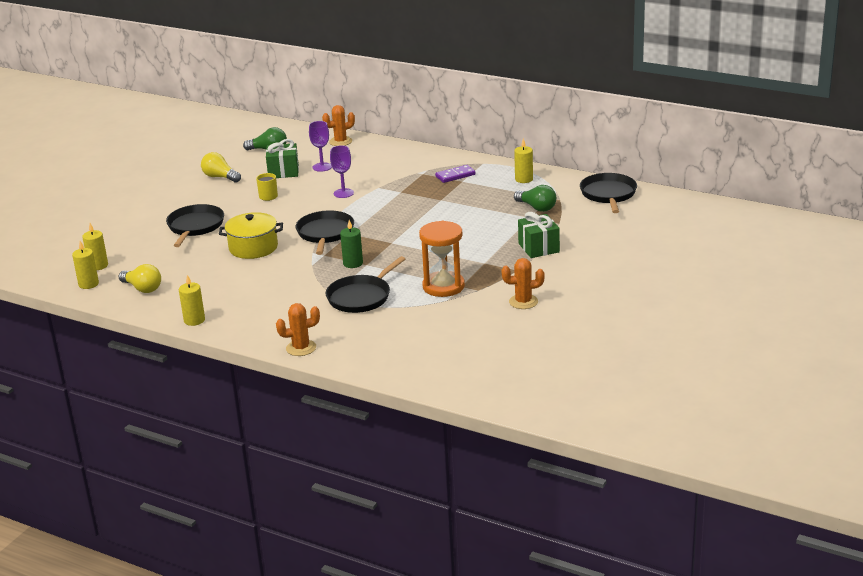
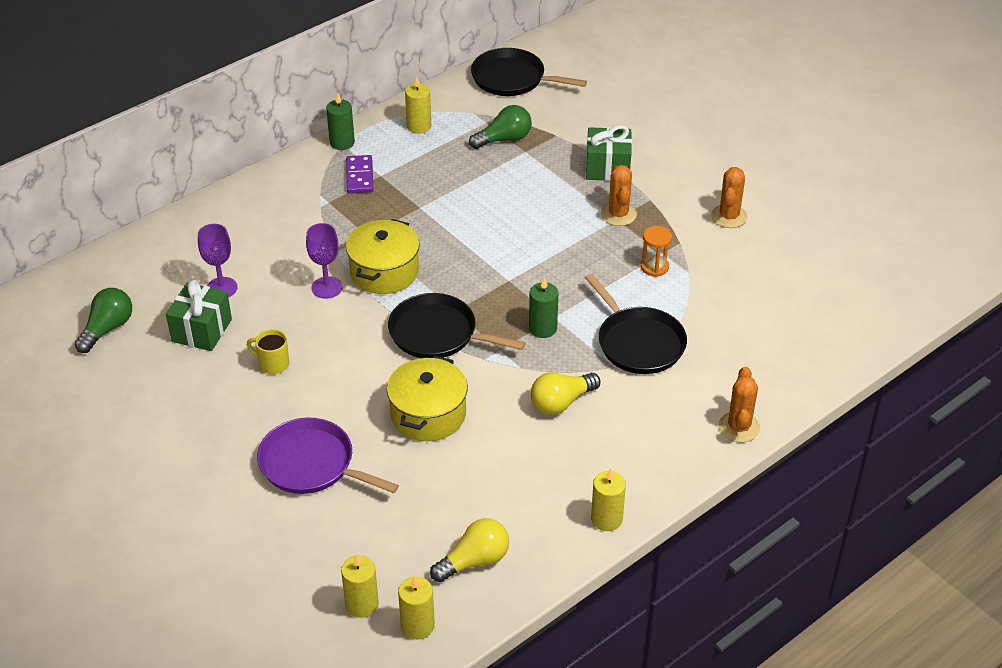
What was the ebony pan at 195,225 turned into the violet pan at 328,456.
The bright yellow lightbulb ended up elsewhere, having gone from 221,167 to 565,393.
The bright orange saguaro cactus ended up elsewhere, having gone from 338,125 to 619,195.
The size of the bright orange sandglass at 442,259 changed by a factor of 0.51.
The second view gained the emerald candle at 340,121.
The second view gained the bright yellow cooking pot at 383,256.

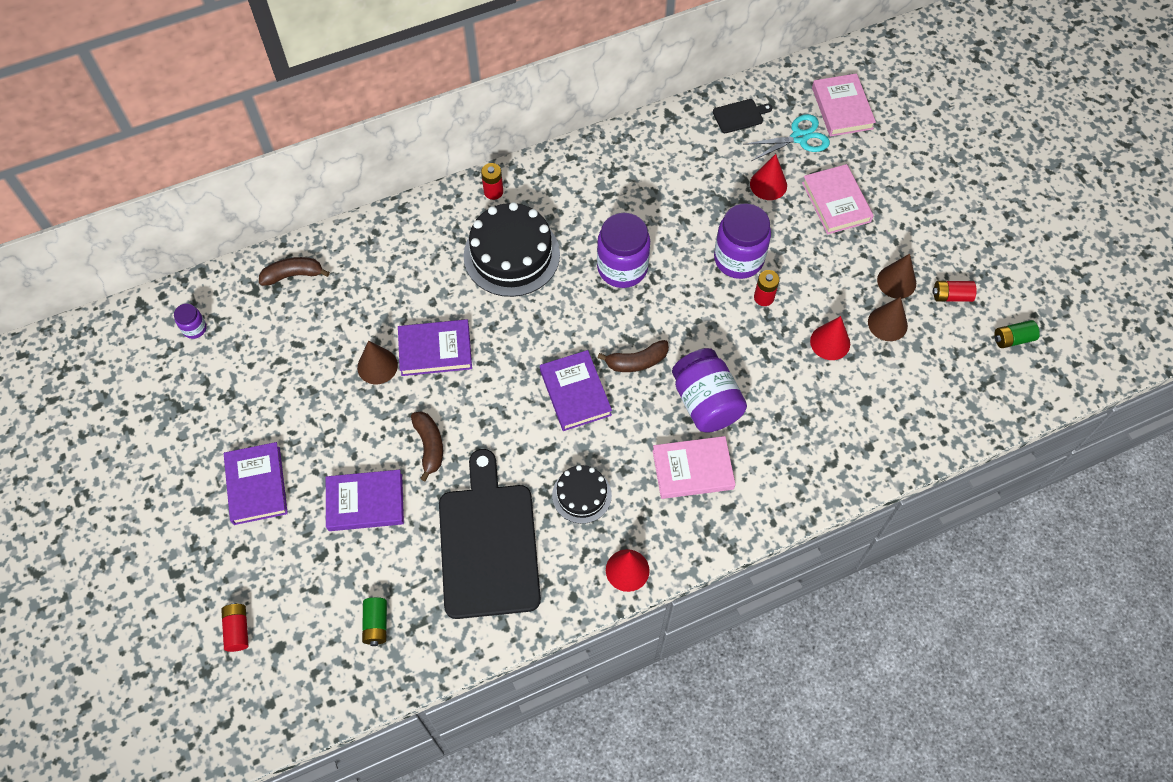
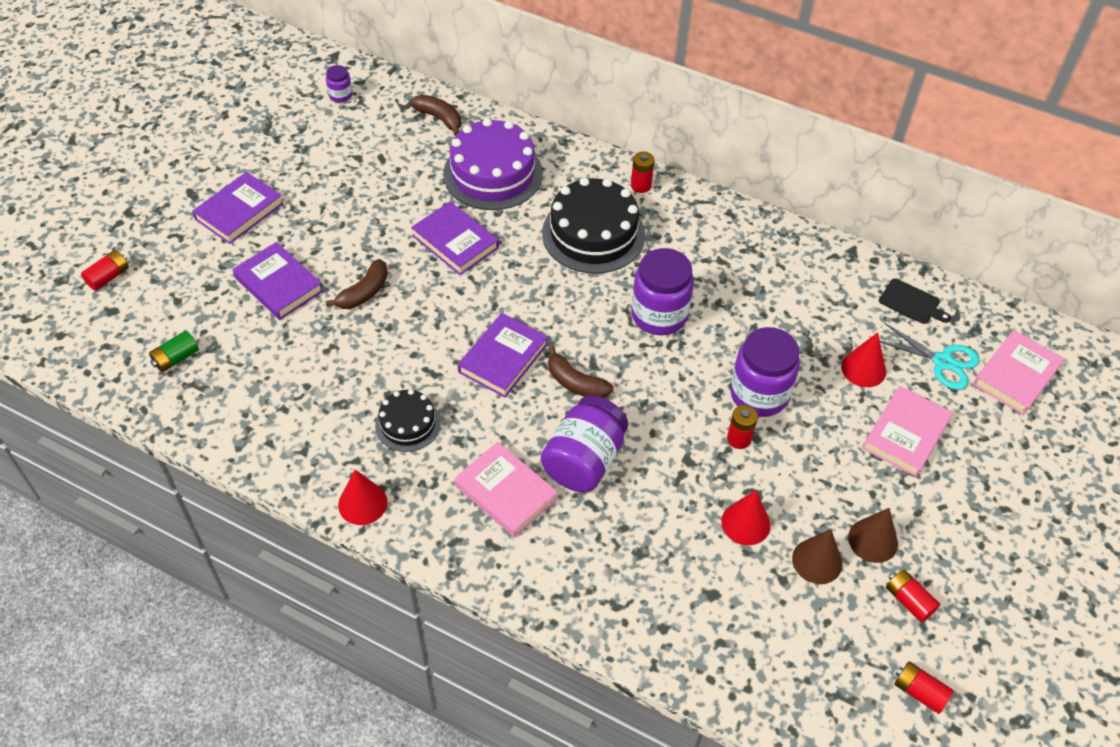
The second view lost the brown cone shape at 377,362.
The second view lost the ebony chopping board at 490,534.
What was the emerald power cell at 1017,334 turned into the scarlet power cell at 924,687.
The second view gained the violet layer cake at 493,164.

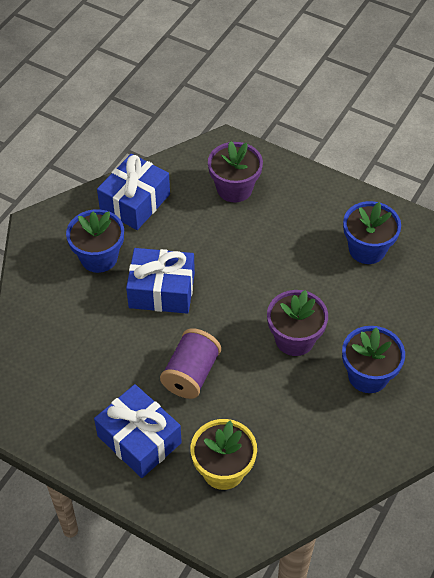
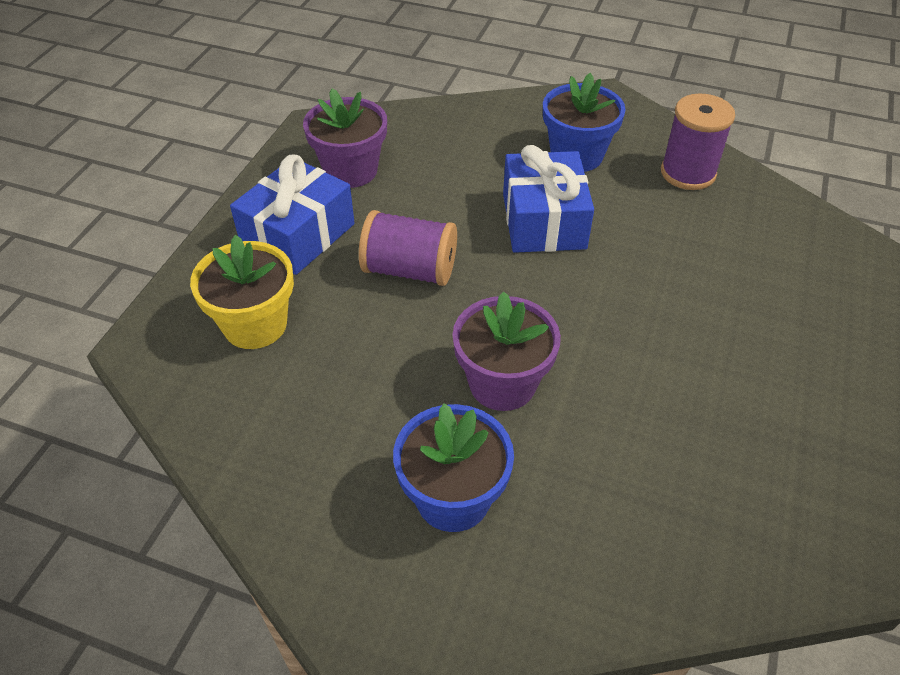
Where the cobalt present stood at 133,192, the violet reel of thread came to stand at 698,141.
The violet plant pot ended up elsewhere, having gone from 235,172 to 345,138.
The second view lost the cobalt plant pot at 372,232.

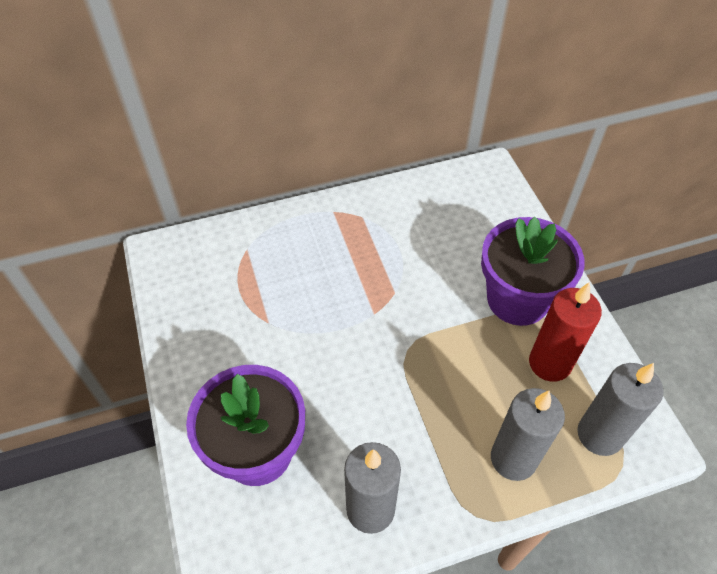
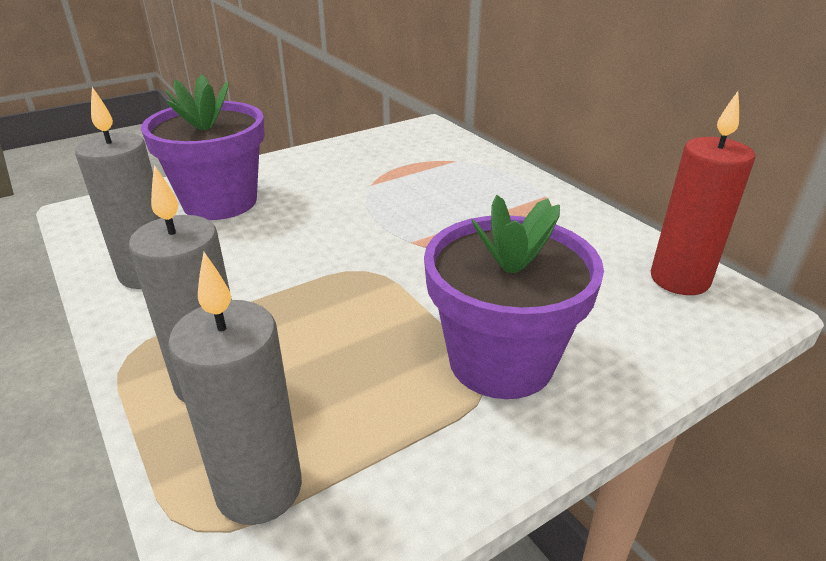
The scarlet candle ended up elsewhere, having gone from 565,332 to 703,193.

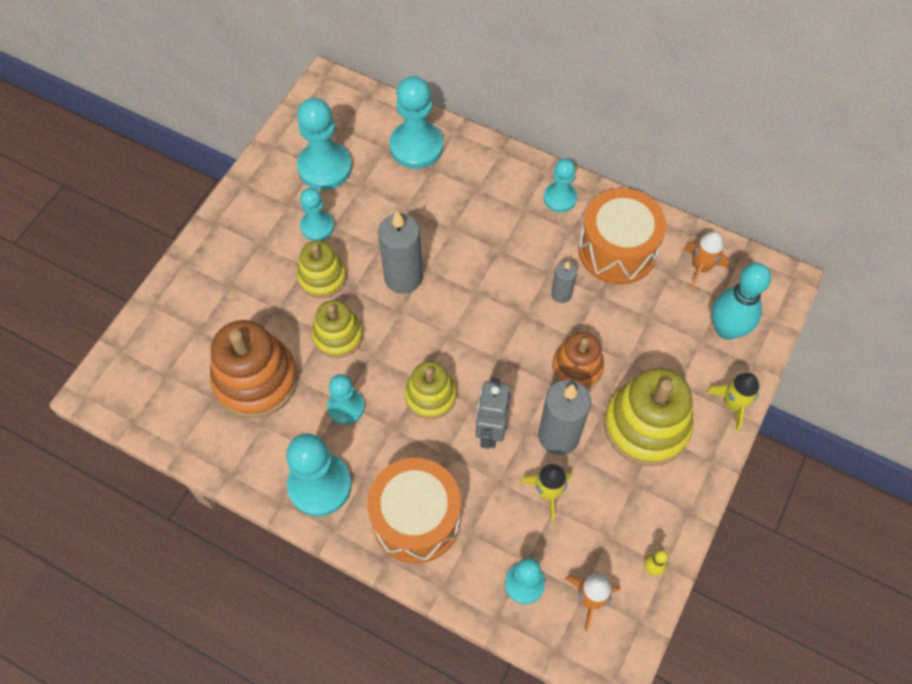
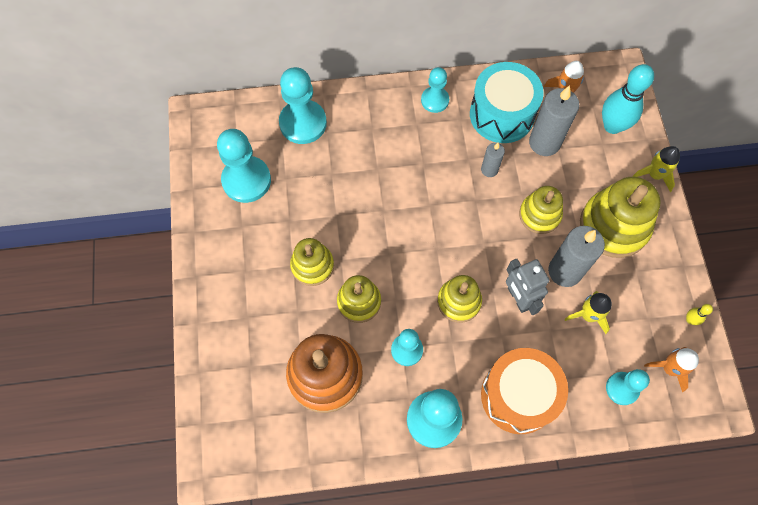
The second view lost the teal chess pawn at 317,214.
The grey candle ended up elsewhere, having gone from 400,252 to 554,120.
What was the bright orange ring stacker at 578,360 turned into the bright yellow ring stacker at 541,210.
What was the bright orange snare drum at 622,236 turned into the teal snare drum at 507,102.

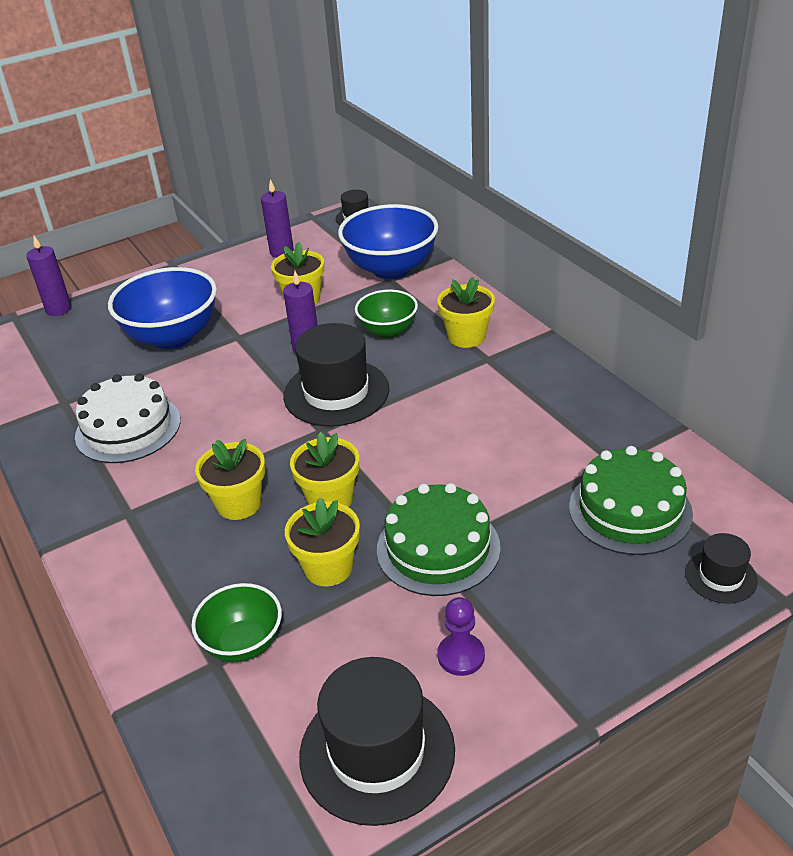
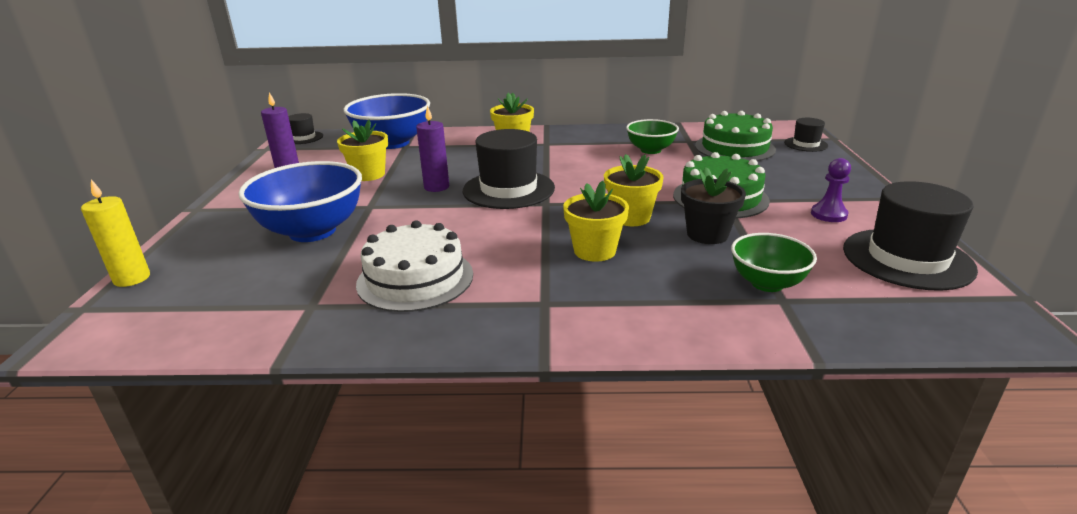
What was the violet candle at 49,276 turned into the bright yellow candle at 115,233.
What was the bright yellow plant pot at 322,542 turned into the ebony plant pot at 713,205.
The emerald serving bowl ended up elsewhere, having gone from 386,314 to 652,136.

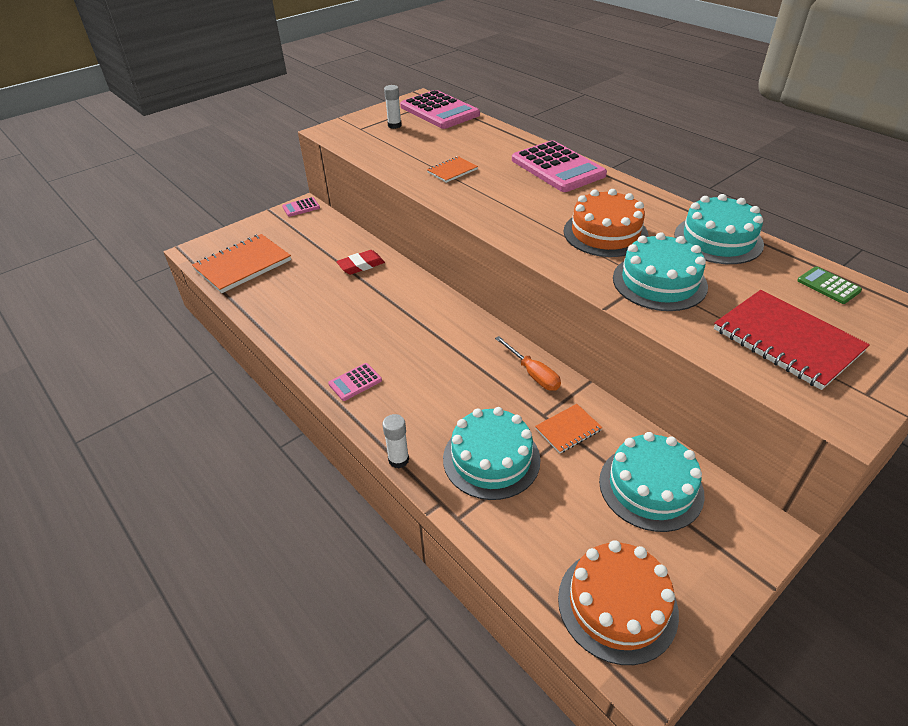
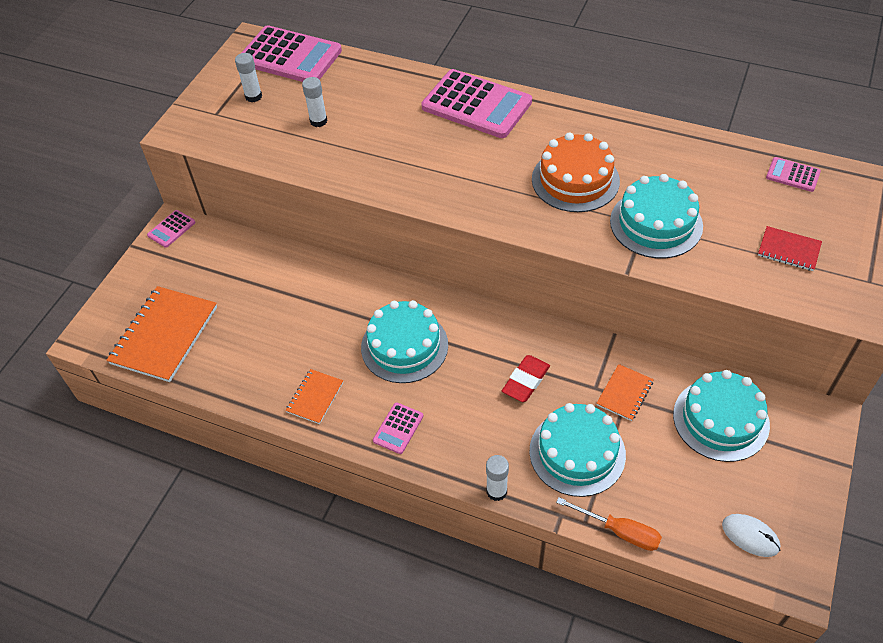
The scarlet pencil eraser ended up elsewhere, having gone from 360,262 to 526,378.
The bright orange exercise book ended up elsewhere, having gone from 452,169 to 314,396.
The bright orange screwdriver ended up elsewhere, having gone from 528,363 to 609,524.
Where the bright orange layer cake stood at 618,602, the white computer mouse came to stand at 751,535.
The teal layer cake ended up elsewhere, having gone from 719,229 to 404,341.
The size of the scarlet exercise book at 792,340 changed by a factor of 0.51.
What was the emerald pocket calculator at 829,285 turned into the pink pocket calculator at 793,174.
The second view gained the white glue at 314,102.

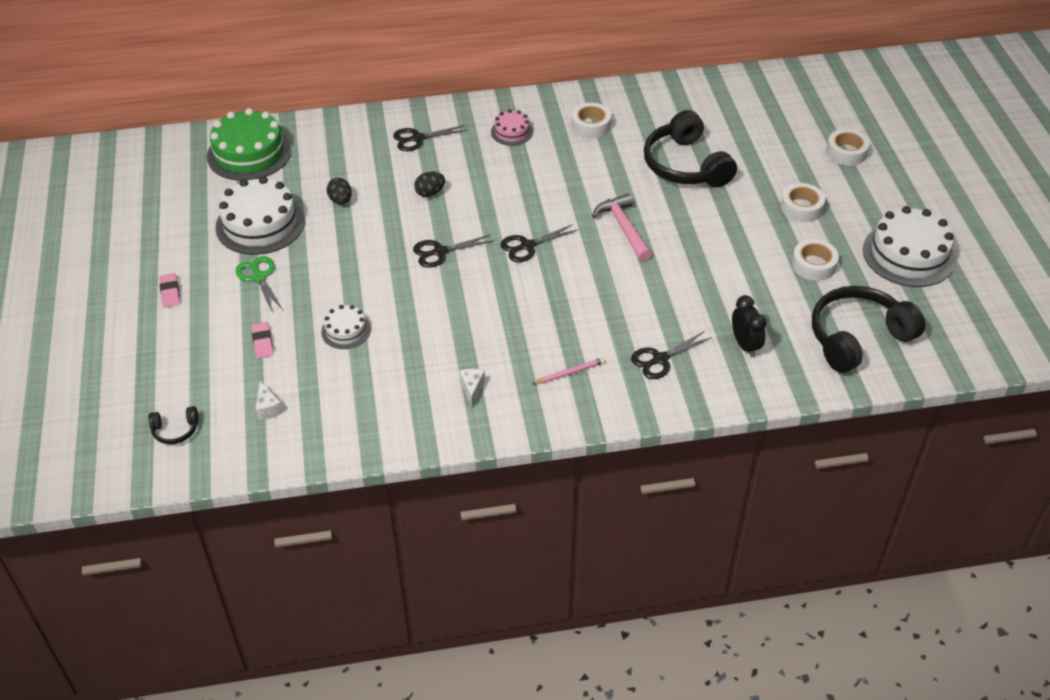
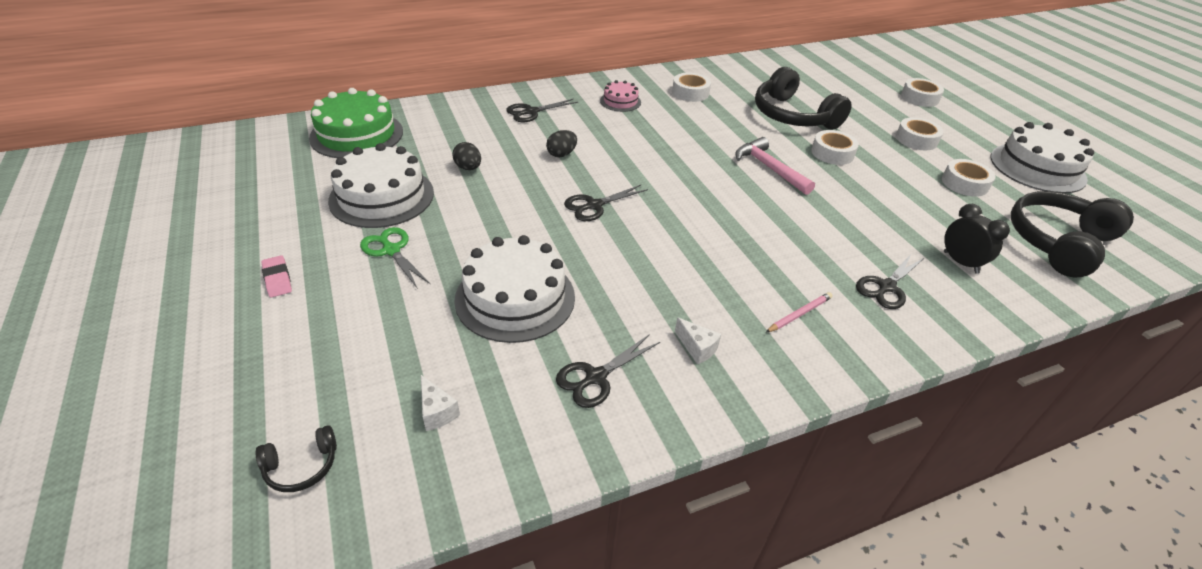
The second view lost the pink pencil eraser at 262,340.
The size of the white layer cake at 346,327 changed by a factor of 1.94.
The white piece of cheese at 472,388 ended up facing another way, 150 degrees clockwise from before.
The ebony scissors ended up elsewhere, having gone from 538,243 to 608,371.
The second view gained the white sticky tape at 835,147.

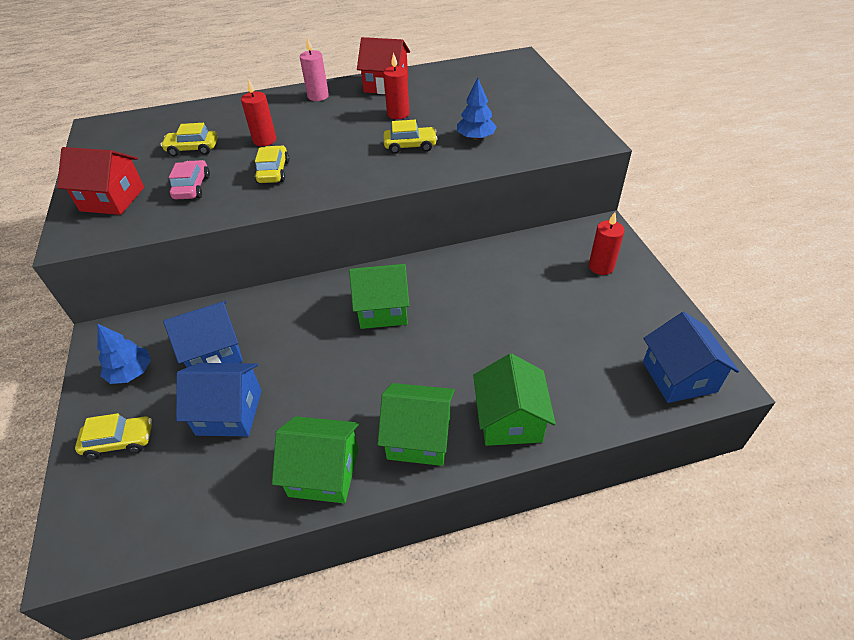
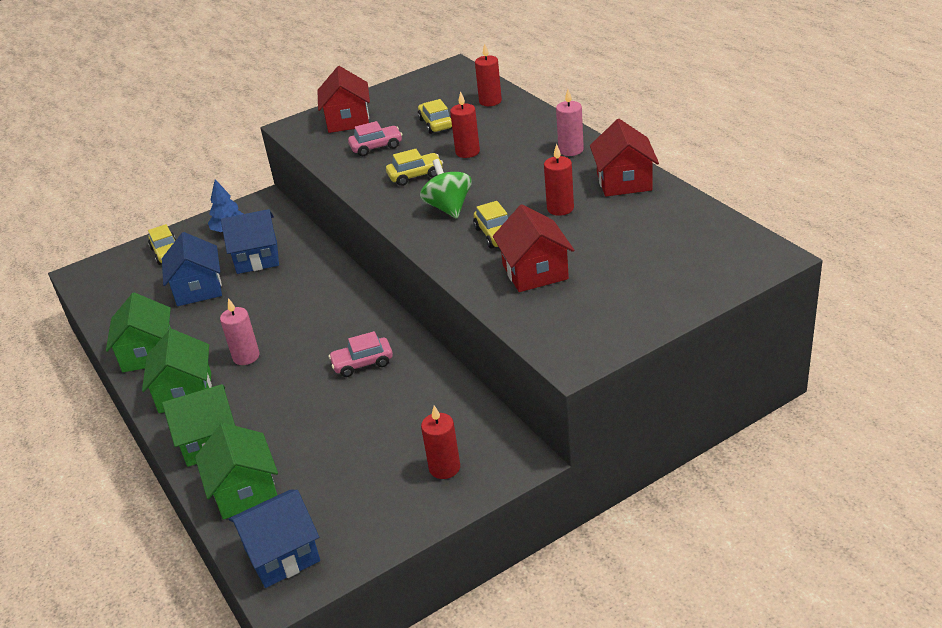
The cobalt cottage at 203,334 ended up facing another way, 60 degrees counterclockwise from before.
The emerald cottage ended up elsewhere, having gone from 379,296 to 236,471.
Where the cobalt toy tree stood at 477,109, the scarlet cottage came to stand at 533,248.
The second view gained the pink candle at 240,331.
The second view gained the pink car at 361,354.
The second view gained the emerald whirligig at 445,189.
The second view gained the scarlet candle at 488,74.

